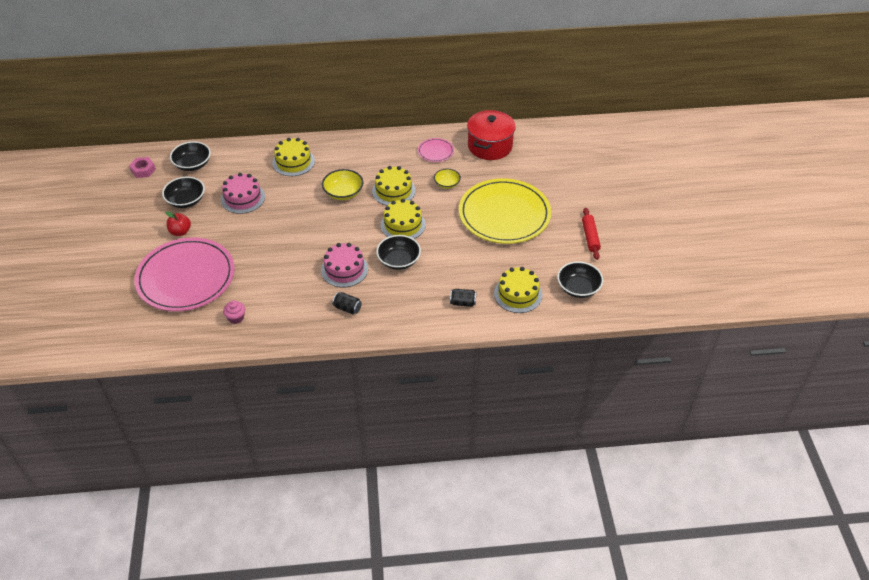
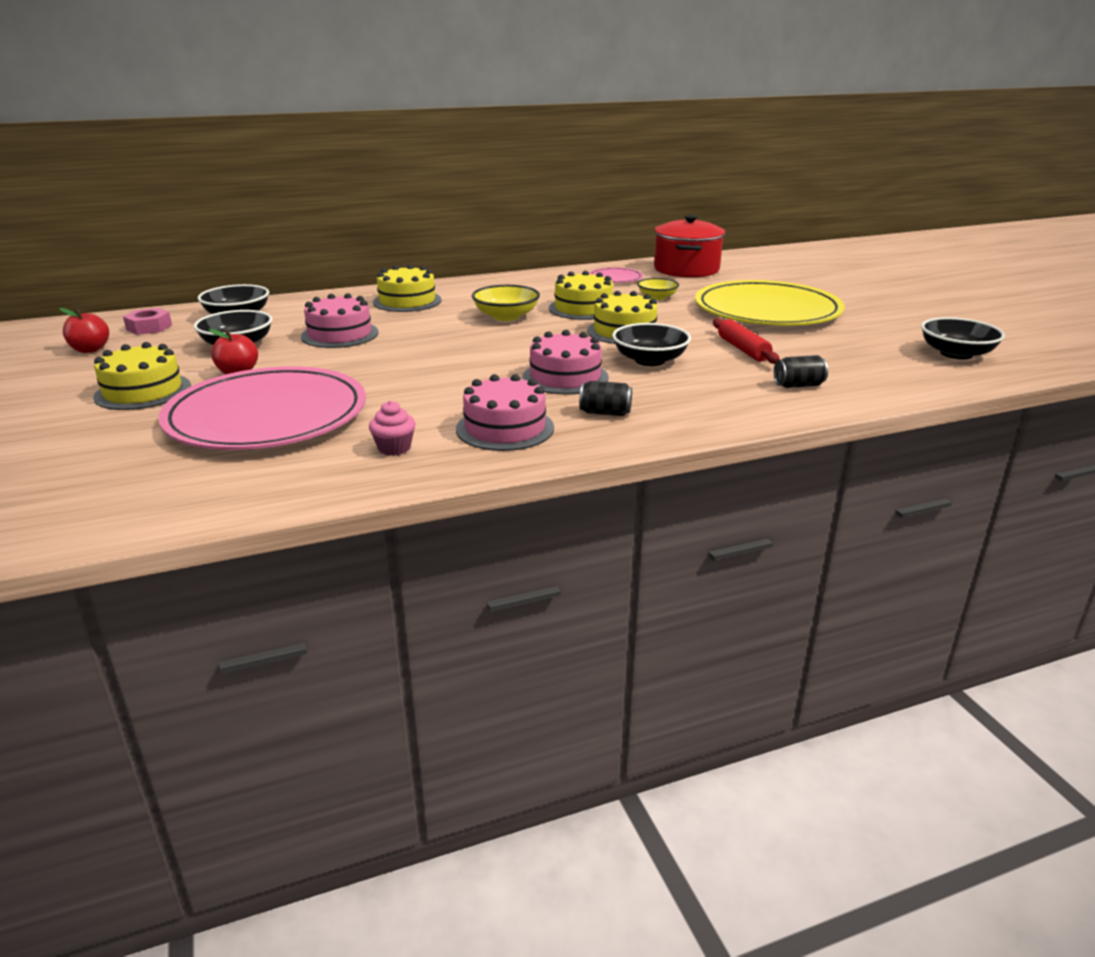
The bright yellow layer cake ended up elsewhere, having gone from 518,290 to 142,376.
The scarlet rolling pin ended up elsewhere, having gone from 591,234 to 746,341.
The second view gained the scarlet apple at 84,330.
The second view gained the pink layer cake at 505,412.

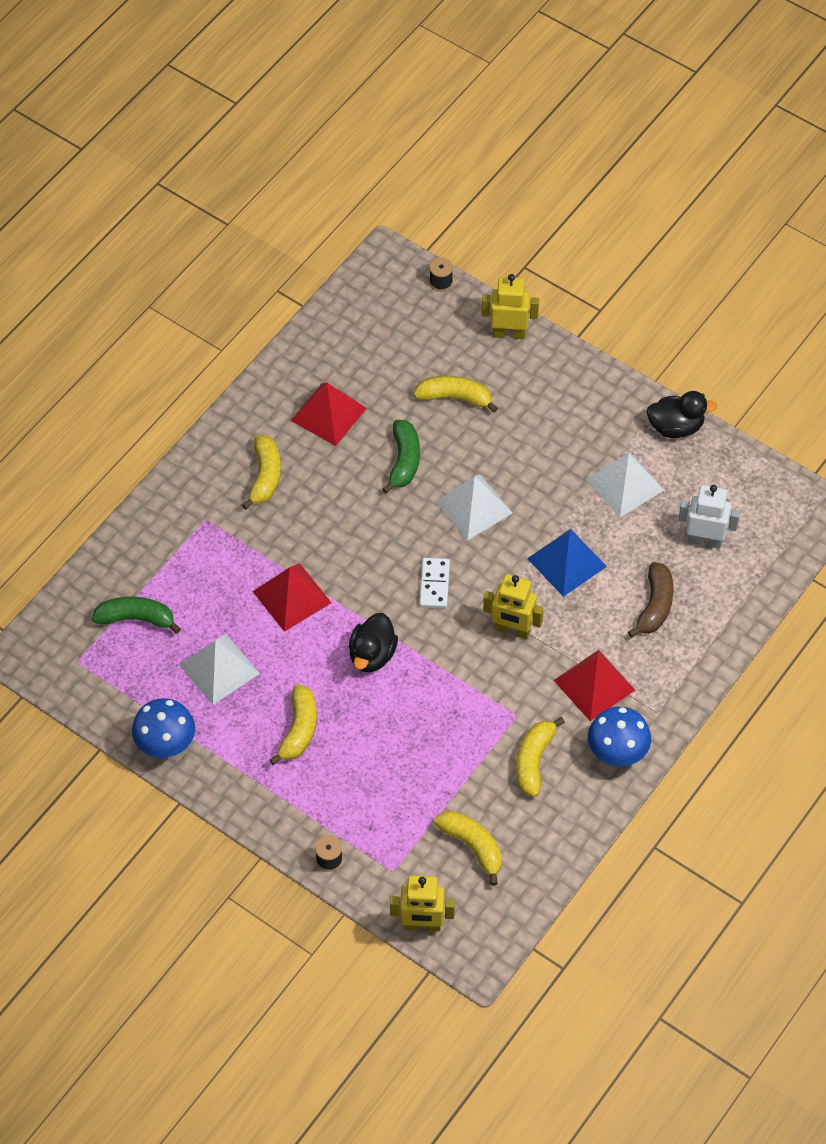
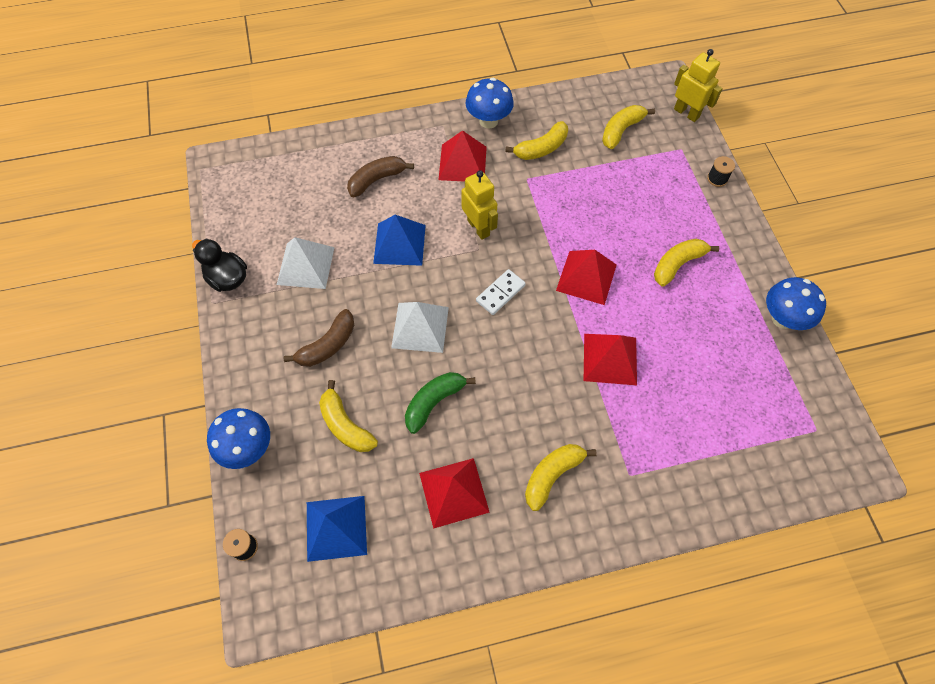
The second view lost the emerald toy banana at 136,615.
The second view lost the white solid pyramid at 219,669.
Where the ebony rubber duck stood at 373,643, the scarlet solid pyramid came to stand at 586,277.
The bright yellow toy banana at 468,848 ended up facing another way, 45 degrees clockwise from before.
Where the bright yellow robot figure stood at 510,306, the cobalt fungus came to stand at 238,438.
The second view lost the white robot figure at 709,517.
The second view gained the brown toy banana at 319,338.
The second view gained the cobalt solid pyramid at 337,529.

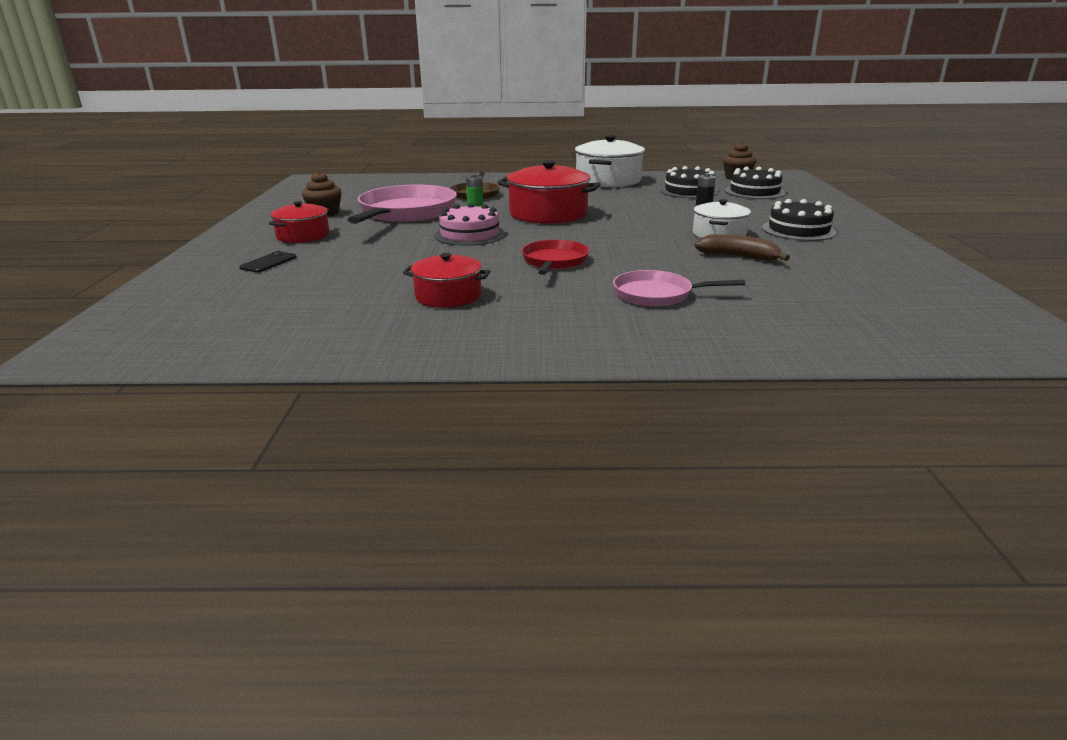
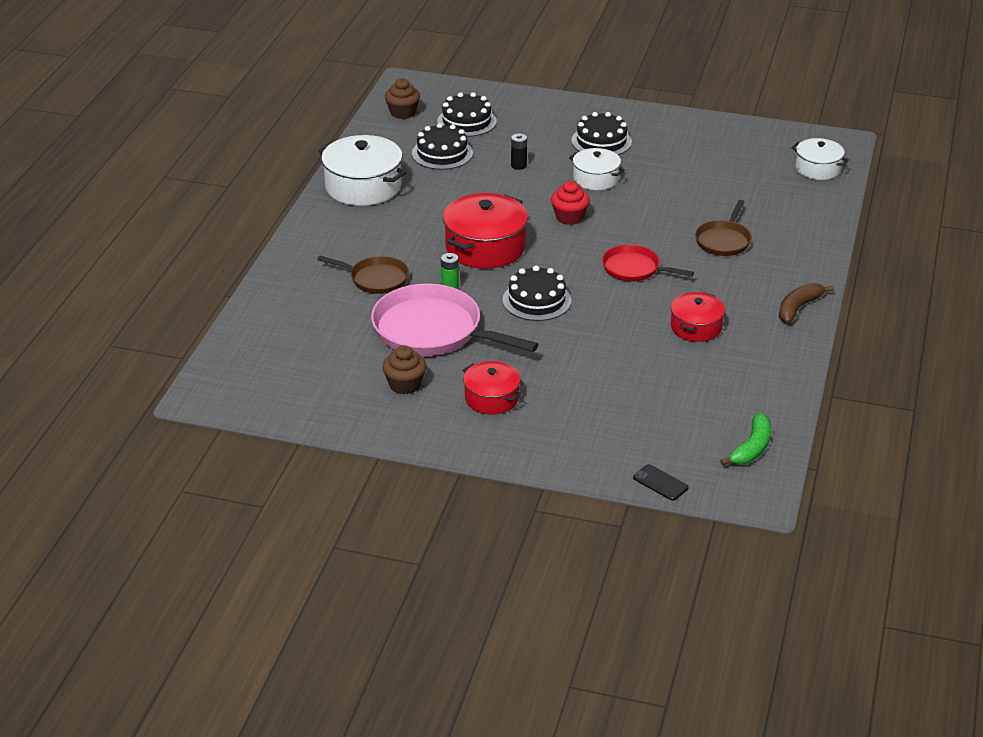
The ebony mobile phone ended up elsewhere, having gone from 268,262 to 661,482.
What was the pink layer cake at 469,224 turned into the ebony layer cake at 537,293.
What was the pink pan at 679,288 turned into the brown pan at 723,228.
The brown toy banana ended up elsewhere, having gone from 742,247 to 806,303.
The second view gained the scarlet cupcake at 570,203.
The second view gained the emerald toy banana at 745,439.
The second view gained the white cooking pot at 820,159.

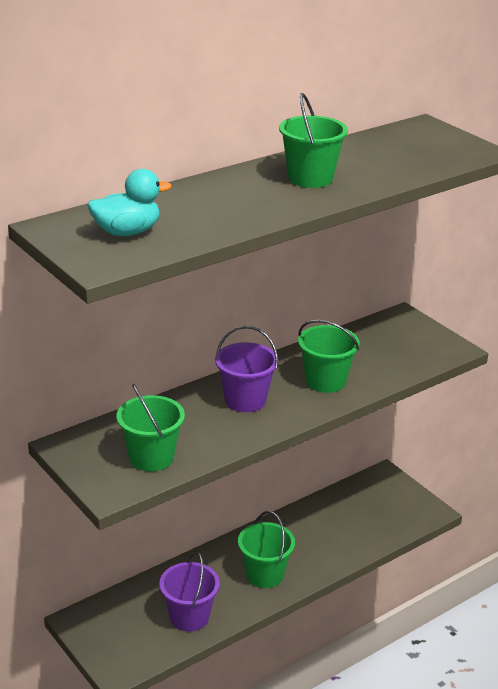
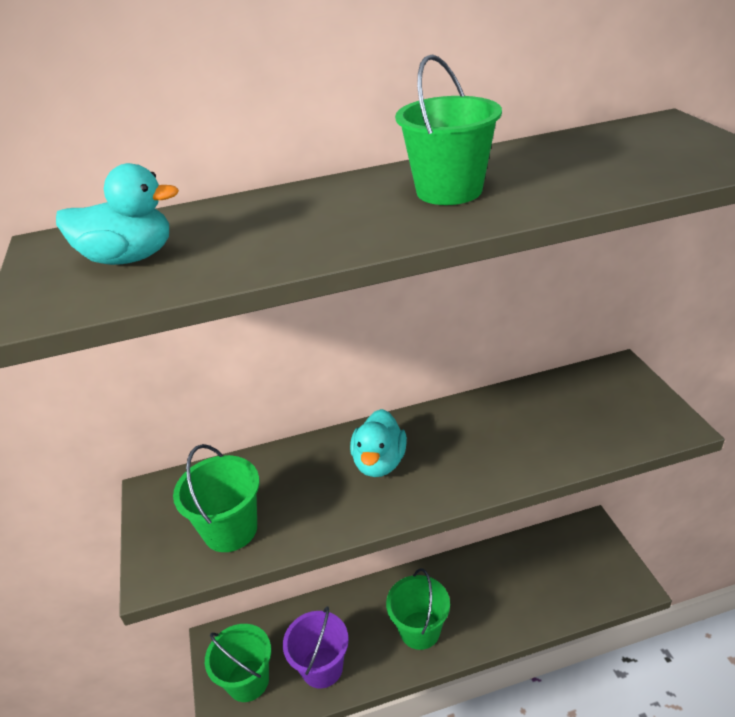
Where the violet pail stood at 246,369, the teal rubber duck came to stand at 378,443.
The emerald pail ended up elsewhere, having gone from 328,356 to 238,663.

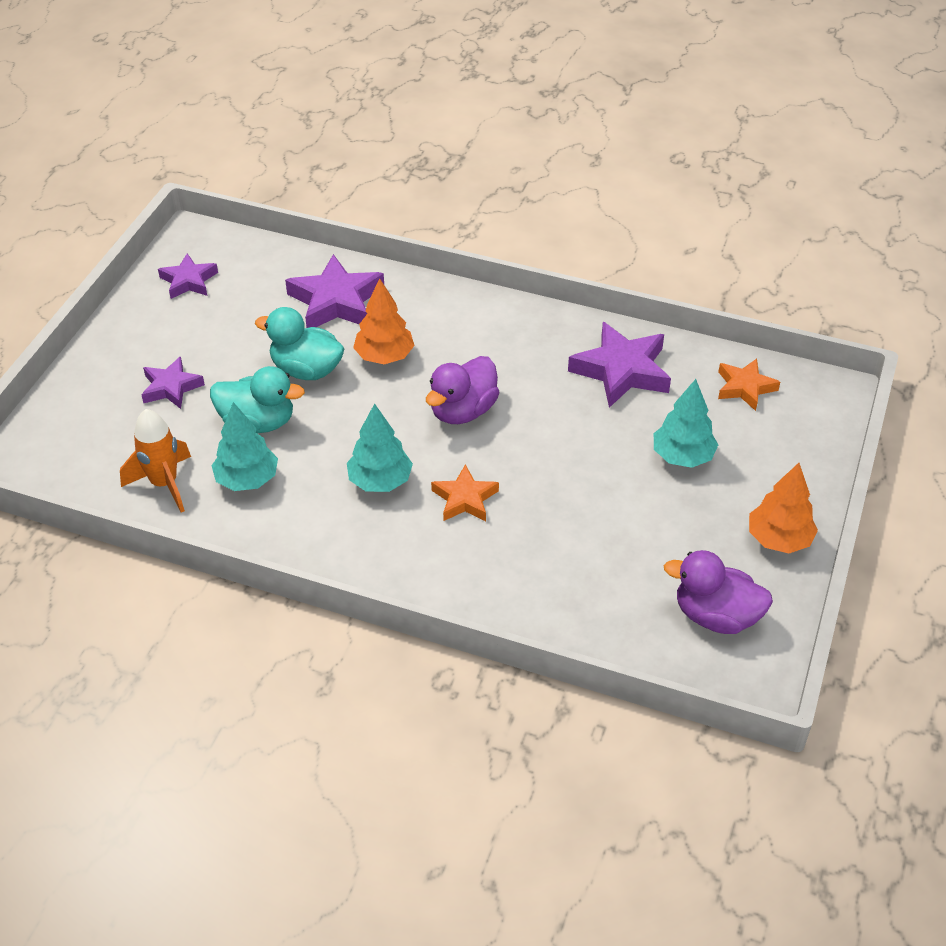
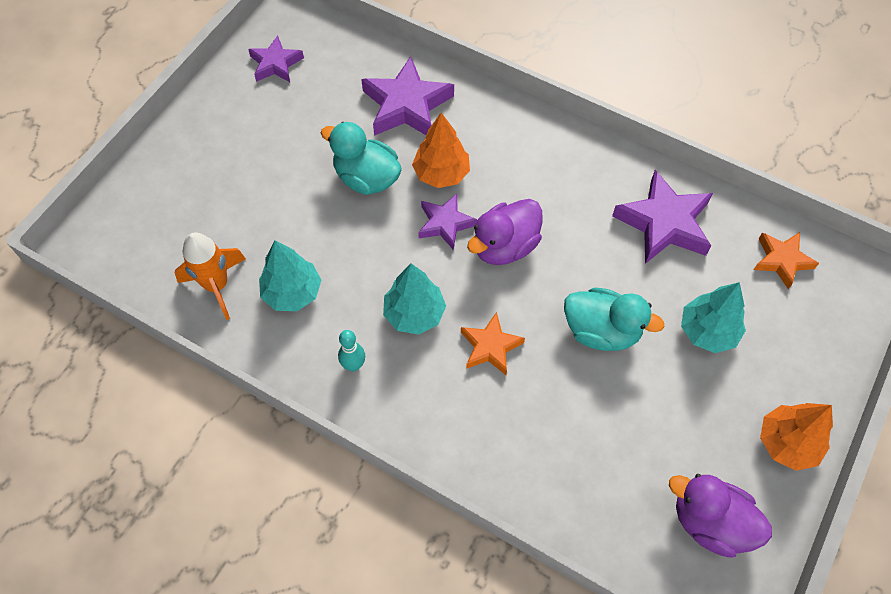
The violet star ended up elsewhere, having gone from 173,382 to 447,221.
The teal rubber duck ended up elsewhere, having gone from 257,399 to 614,319.
The second view gained the teal tenpin at 351,350.

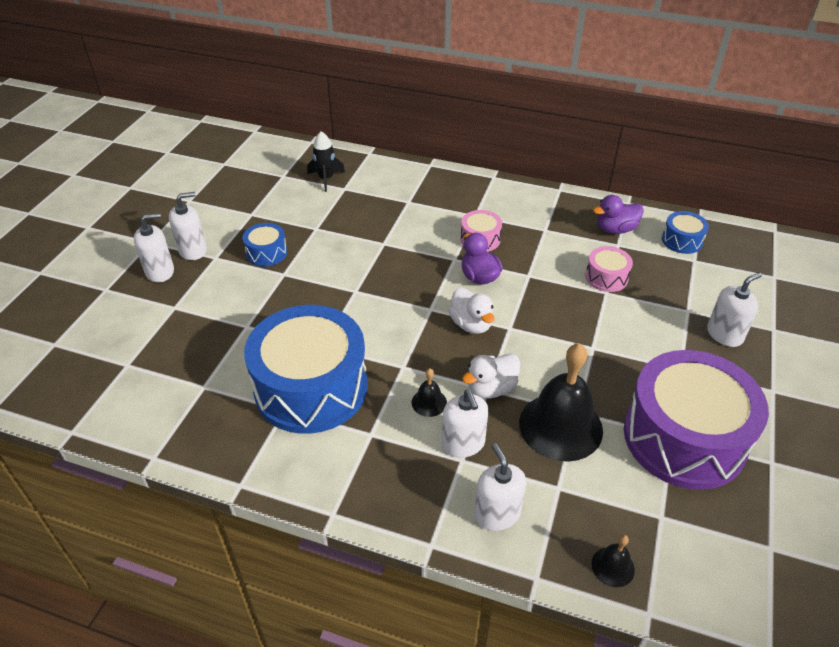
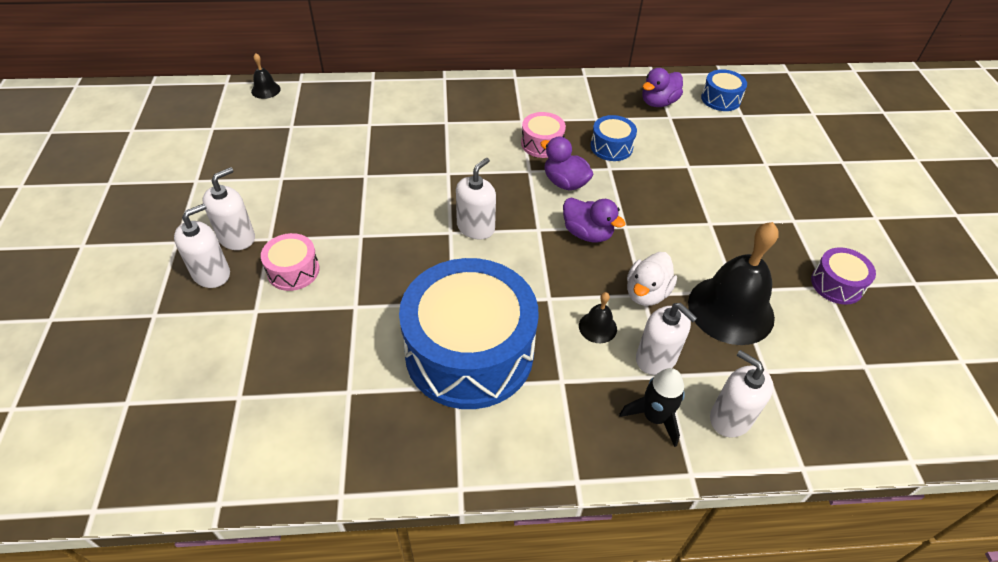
The cobalt snare drum ended up elsewhere, having gone from 265,244 to 613,138.
The ebony toy rocket ended up elsewhere, having gone from 326,161 to 652,407.
What was the white rubber duck at 471,310 turned into the violet rubber duck at 594,220.
The pink snare drum ended up elsewhere, having gone from 609,269 to 290,262.
The ebony bell ended up elsewhere, having gone from 613,561 to 266,76.
The size of the violet snare drum at 696,420 changed by a factor of 0.43.
The white pump bottle ended up elsewhere, having gone from 734,310 to 476,199.

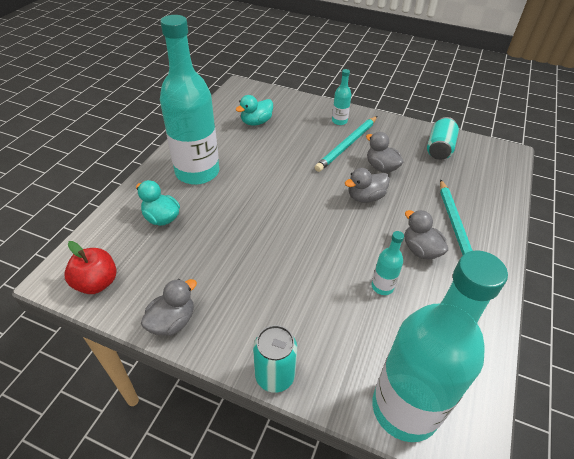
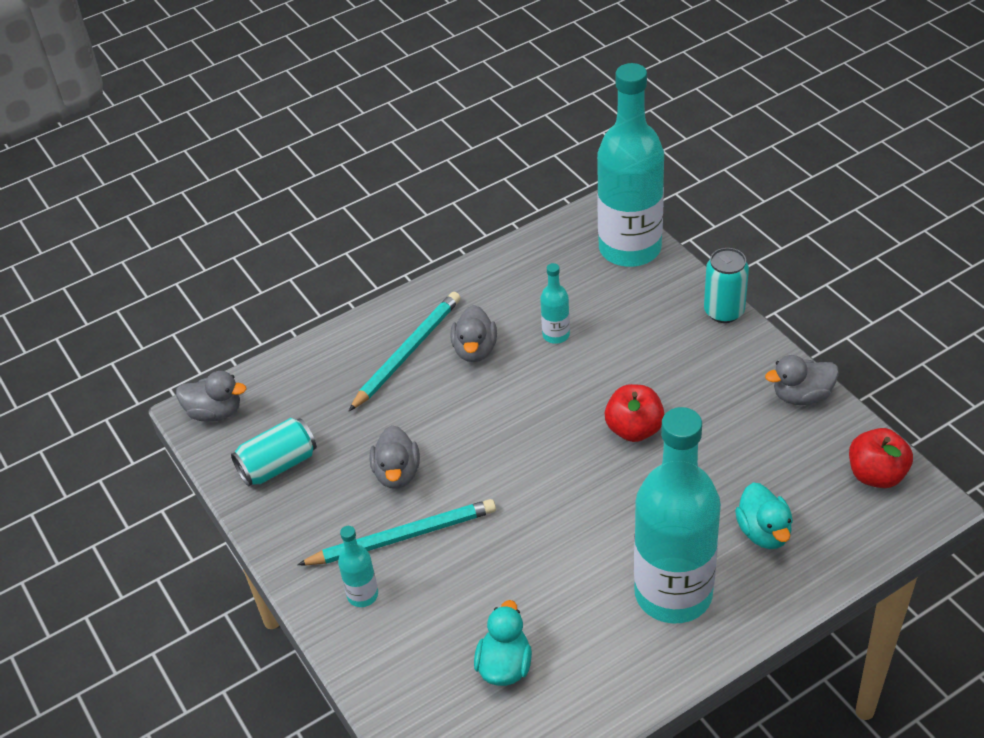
The teal rubber duck at 254,110 ended up facing another way, 75 degrees counterclockwise from before.
The grey rubber duck ended up elsewhere, having gone from 367,185 to 211,396.
The second view gained the scarlet apple at 635,413.

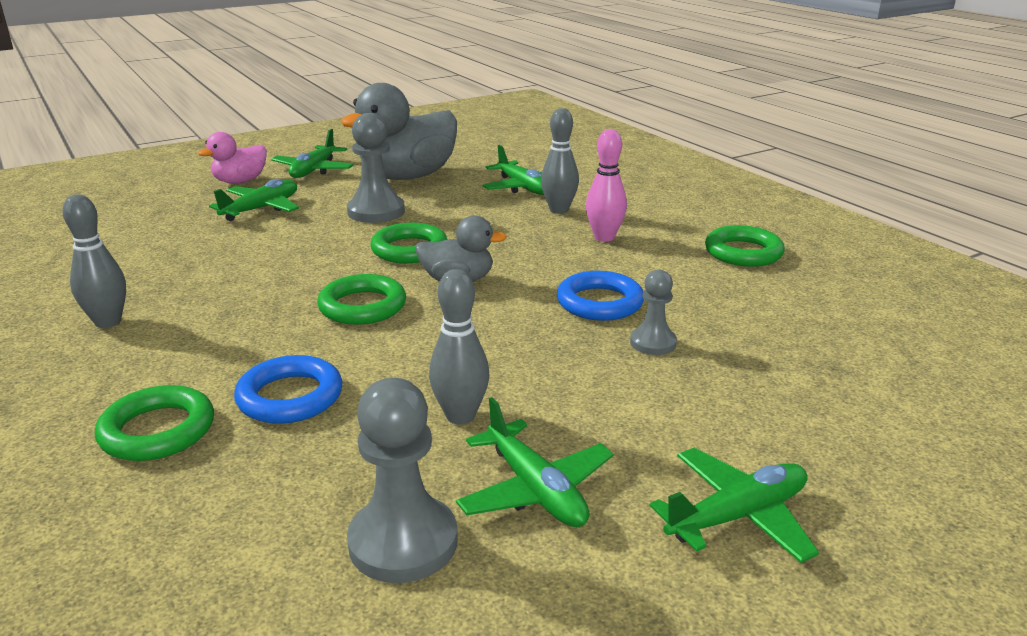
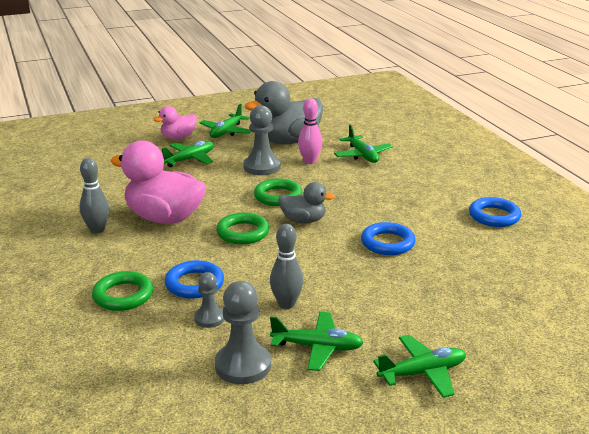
The emerald plane at 535,462 ended up facing another way, 60 degrees counterclockwise from before.
The second view lost the grey tenpin at 560,161.
The pink tenpin ended up elsewhere, having gone from 606,185 to 310,131.
The grey chess pawn ended up elsewhere, having gone from 653,312 to 209,300.
What was the emerald ring at 745,246 turned into the cobalt ring at 495,212.
The second view gained the pink rubber duck at 158,182.

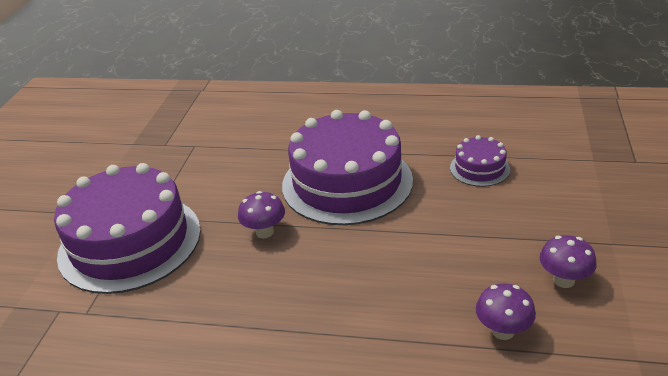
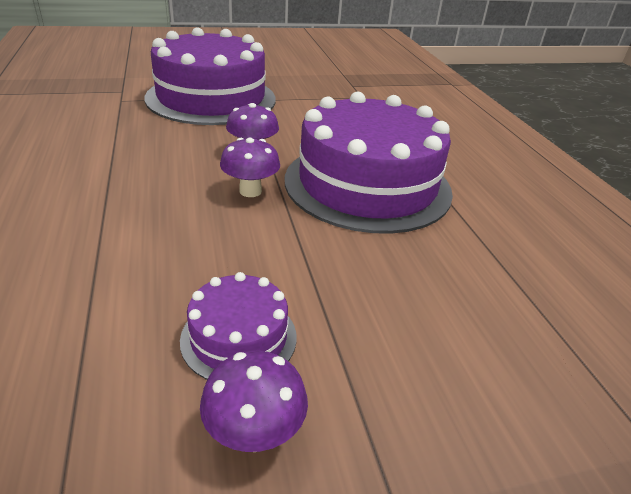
The violet layer cake ended up elsewhere, having gone from 480,161 to 238,326.
The violet fungus ended up elsewhere, having gone from 506,311 to 250,167.

